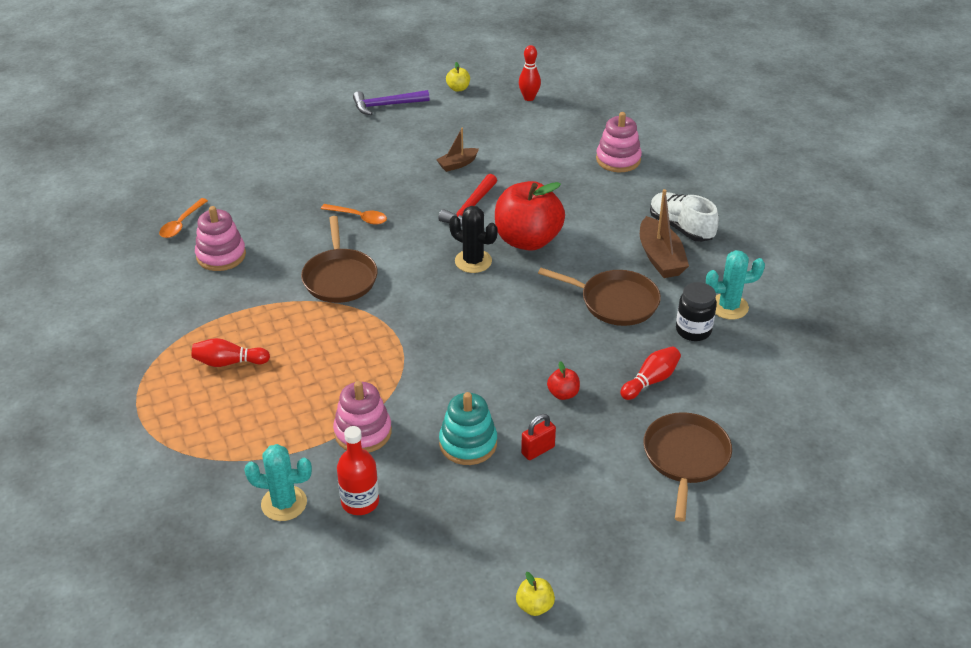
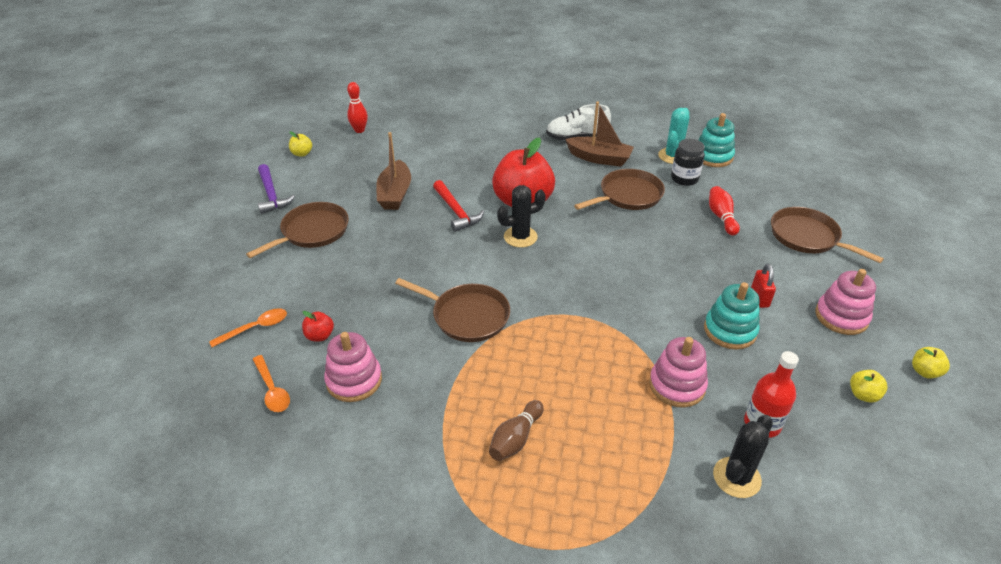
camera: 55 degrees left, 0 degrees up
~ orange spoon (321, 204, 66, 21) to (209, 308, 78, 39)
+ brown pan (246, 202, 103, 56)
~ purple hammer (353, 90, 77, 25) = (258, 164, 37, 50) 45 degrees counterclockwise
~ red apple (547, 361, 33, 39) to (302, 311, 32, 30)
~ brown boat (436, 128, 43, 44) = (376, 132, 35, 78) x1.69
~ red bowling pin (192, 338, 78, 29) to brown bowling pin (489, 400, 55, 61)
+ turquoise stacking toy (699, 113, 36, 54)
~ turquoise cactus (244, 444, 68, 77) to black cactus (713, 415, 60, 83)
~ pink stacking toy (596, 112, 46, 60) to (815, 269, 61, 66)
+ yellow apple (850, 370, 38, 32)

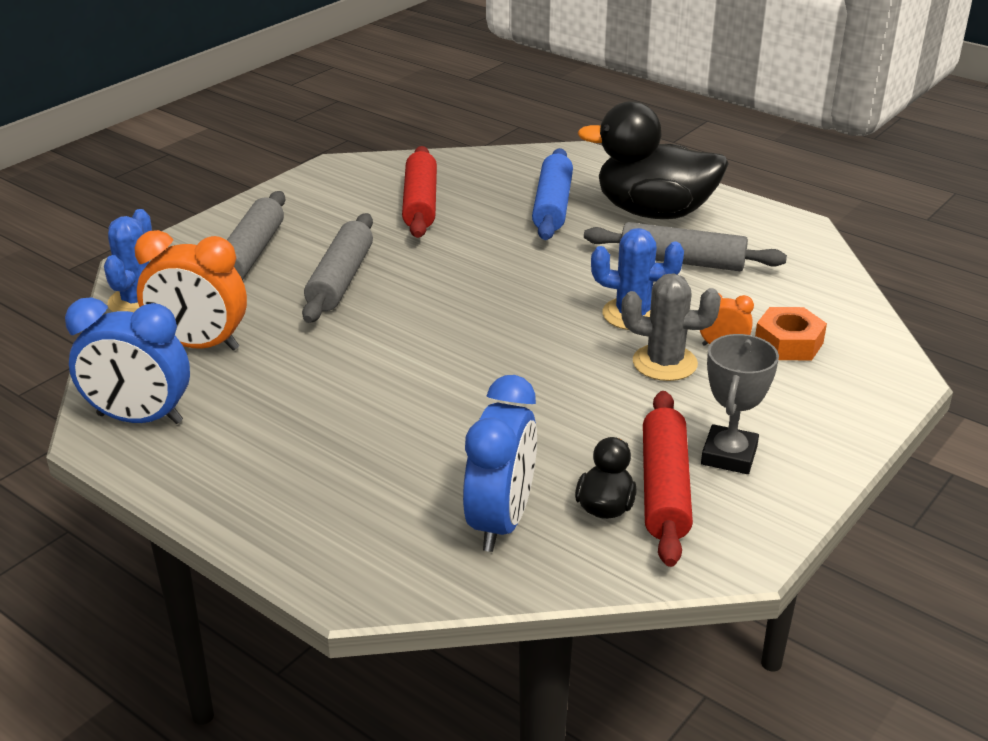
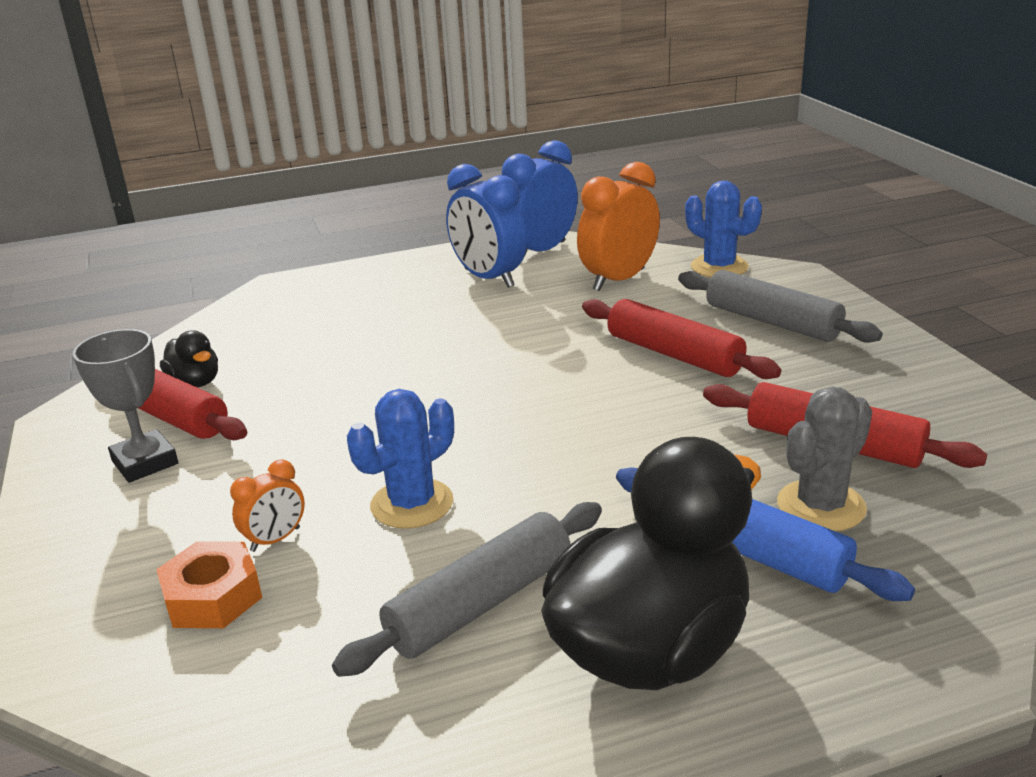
camera: 125 degrees right, 5 degrees down
~ blue clock (463, 375, 74, 177) to (446, 164, 81, 124)
~ grey rolling pin (302, 213, 71, 110) to red rolling pin (582, 299, 199, 80)
~ grey cactus (621, 273, 100, 108) to (777, 386, 95, 145)

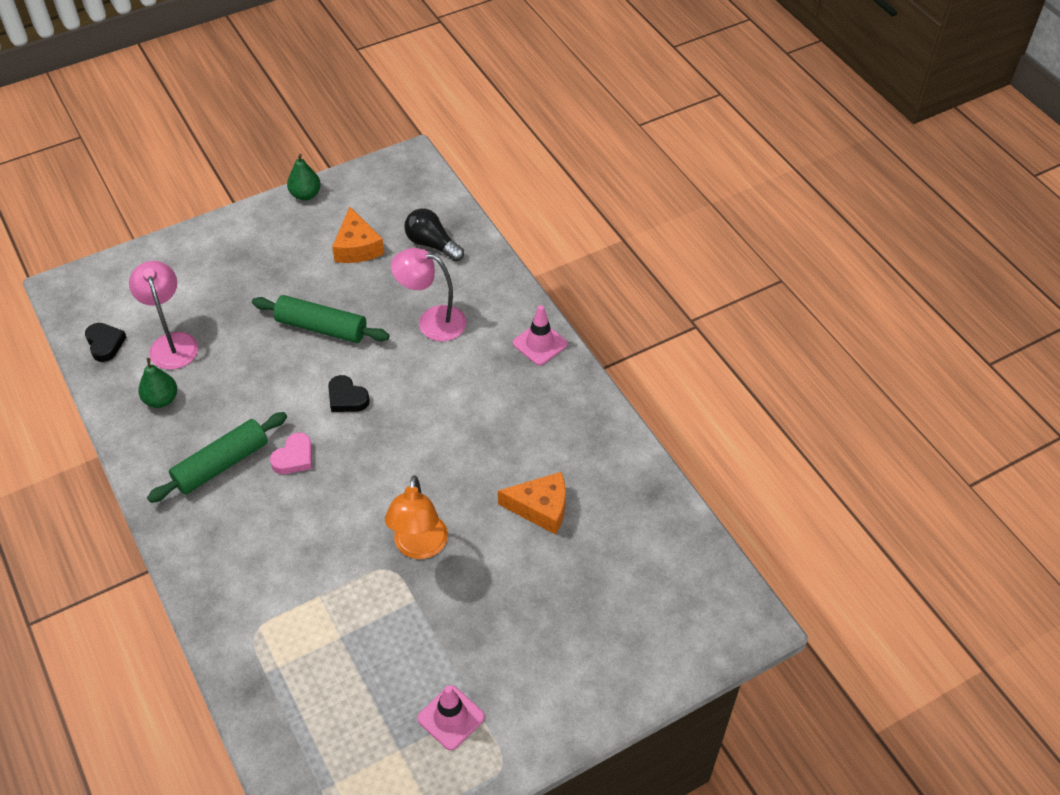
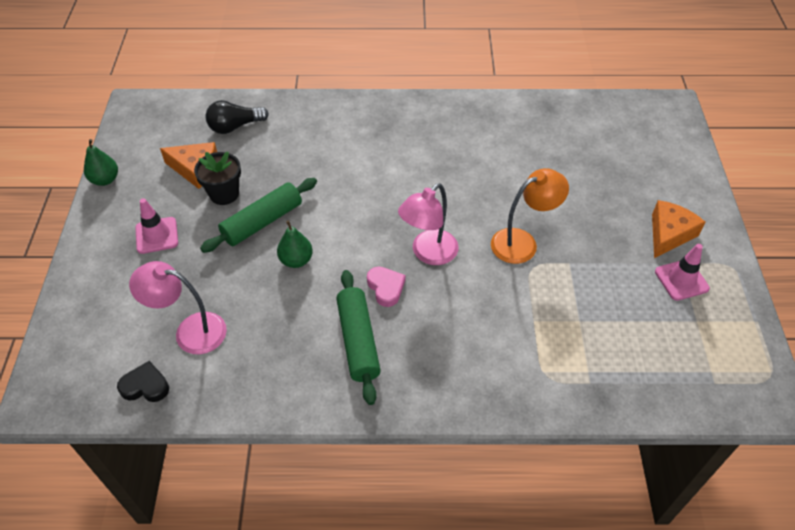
camera: 60 degrees left, 0 degrees up
~ pink traffic cone (513, 305, 55, 61) to (135, 198, 43, 56)
+ black flower pot (194, 151, 47, 54)
~ green pear (138, 358, 39, 50) to (277, 220, 36, 48)
~ pink lamp (391, 248, 76, 93) to (398, 183, 60, 82)
~ orange lamp (385, 475, 63, 84) = (491, 168, 78, 96) 60 degrees counterclockwise
~ orange cheese (498, 472, 68, 63) to (652, 200, 54, 58)
- black heart (328, 375, 42, 37)

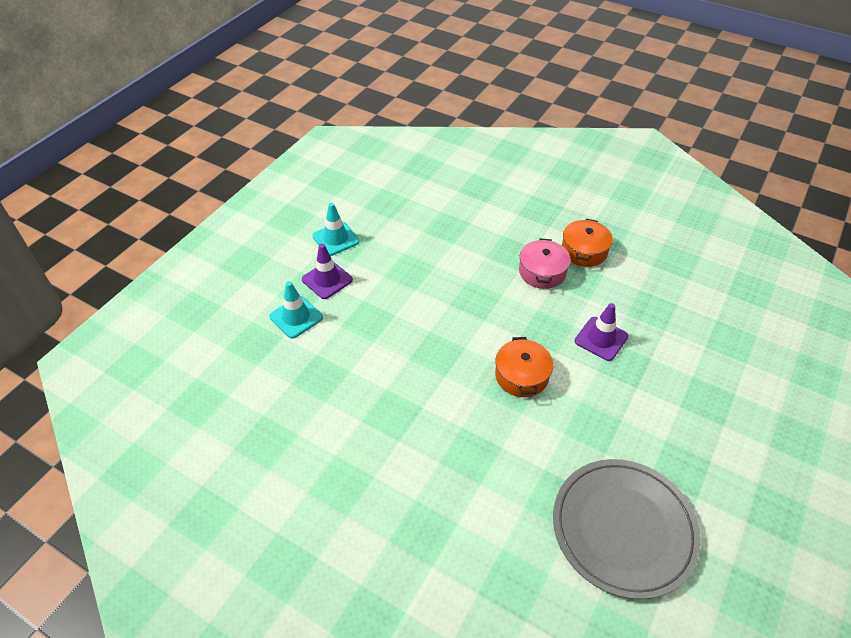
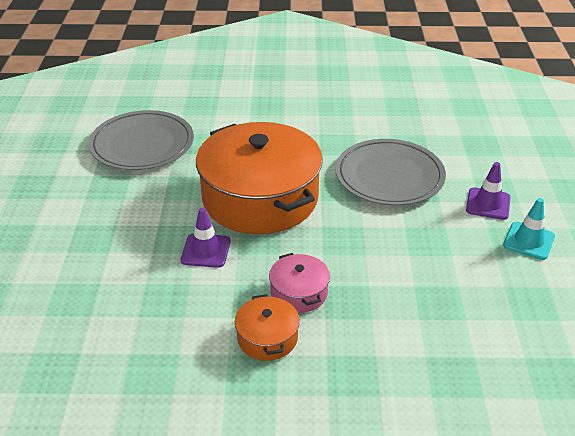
camera: 150 degrees right, 10 degrees down
~ orange pot (495, 337, 58, 60) = (196, 122, 127, 112) x2.34
+ grey plate (335, 139, 111, 67)
- turquoise traffic cone (269, 281, 54, 57)

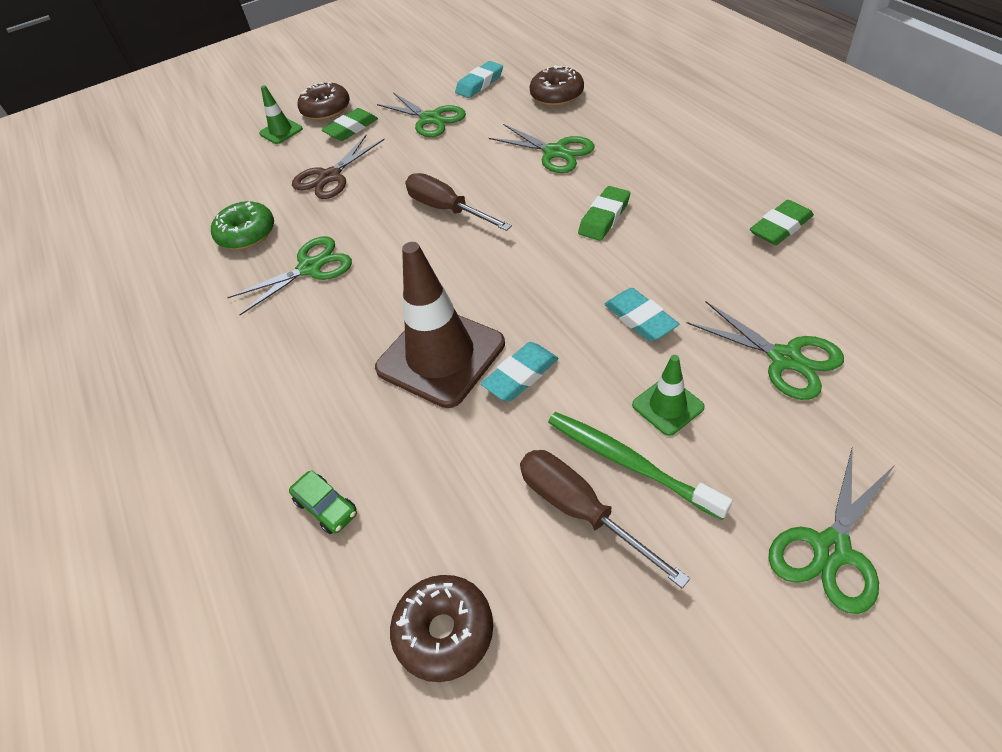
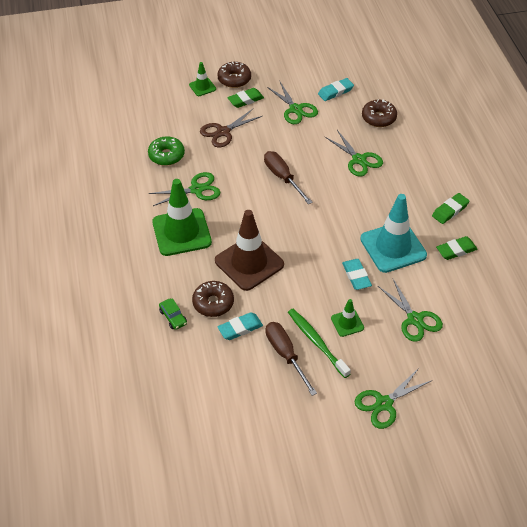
camera: 10 degrees right, 0 degrees up
+ green traffic cone (152, 179, 60, 77)
~ brown donut (390, 575, 103, 107) to (192, 281, 42, 36)
~ turquoise eraser (481, 342, 77, 59) to (218, 312, 45, 28)
+ turquoise traffic cone (360, 194, 67, 79)
~ green eraser (578, 186, 52, 55) to (432, 193, 37, 31)

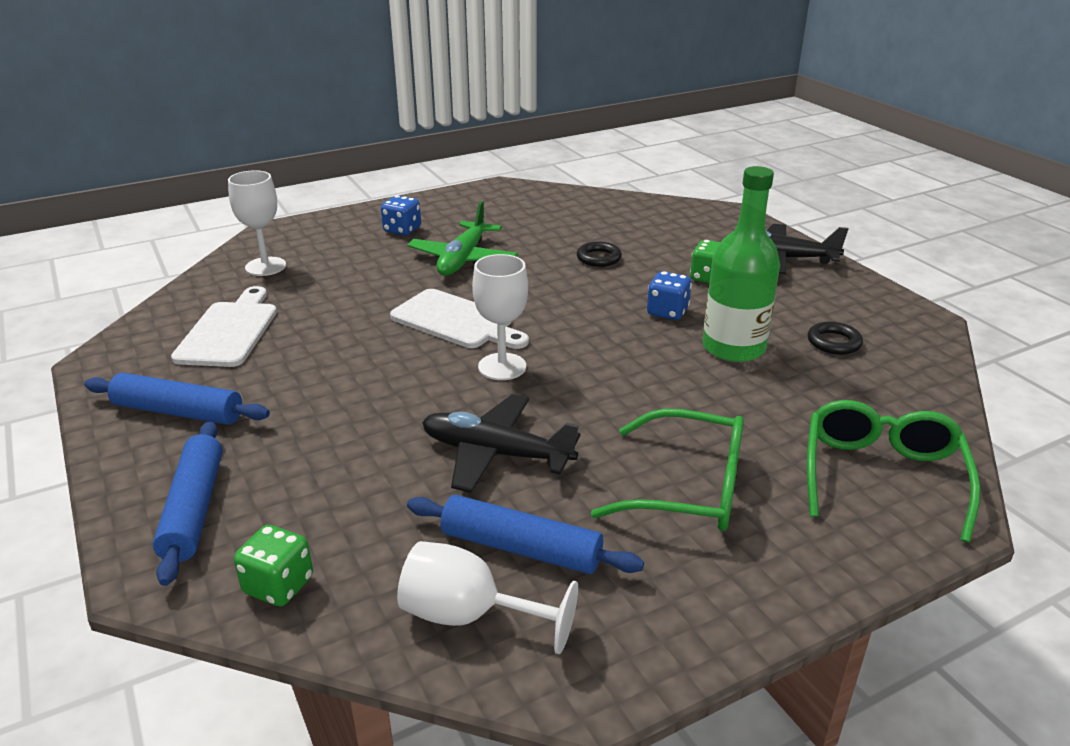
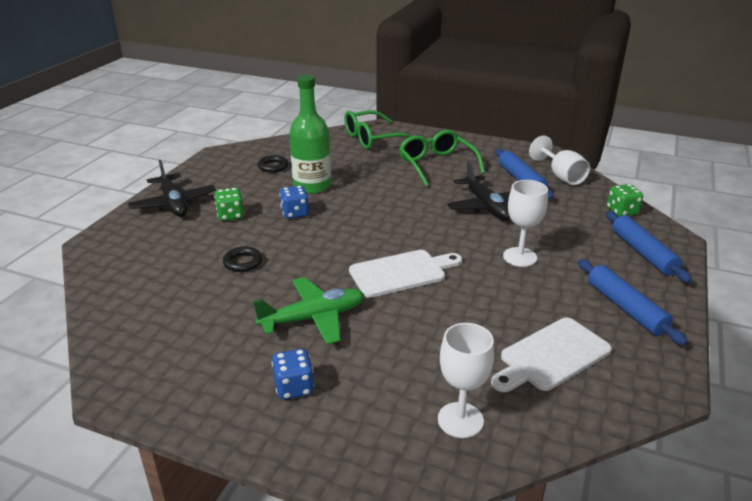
camera: 130 degrees left, 0 degrees up
~ white cutting board (390, 289, 139, 60) = (349, 250, 113, 48) 75 degrees clockwise
~ white goblet (472, 254, 56, 126) to (503, 180, 45, 87)
~ blue rolling pin (153, 421, 70, 165) = (606, 211, 86, 72) 60 degrees counterclockwise

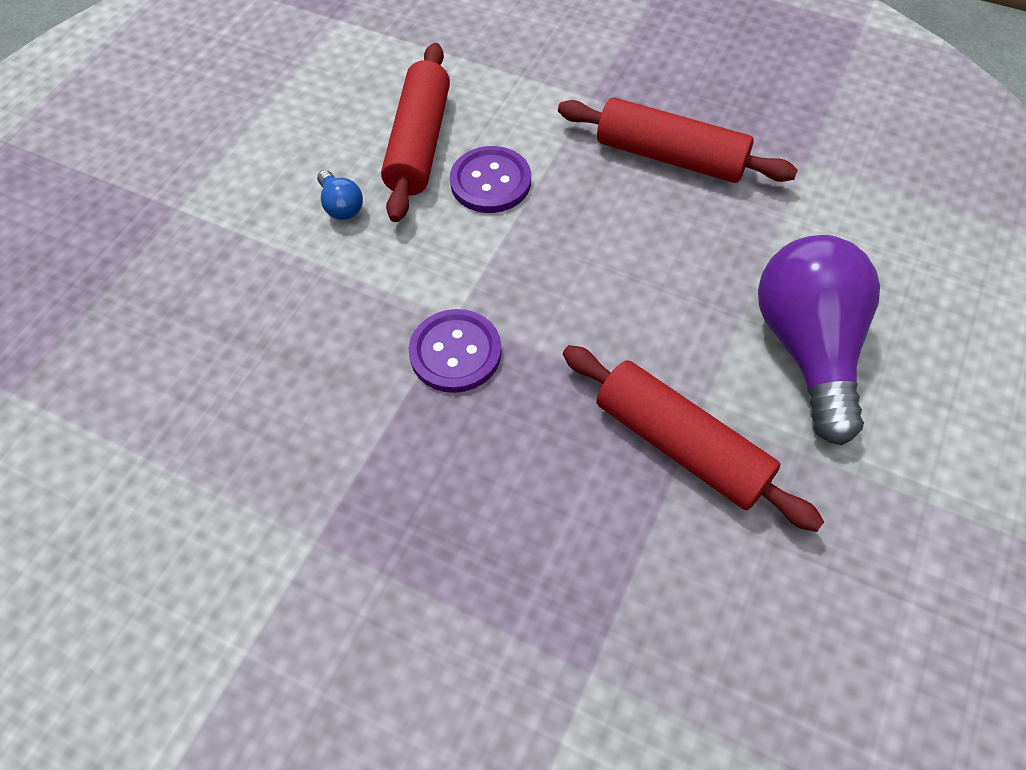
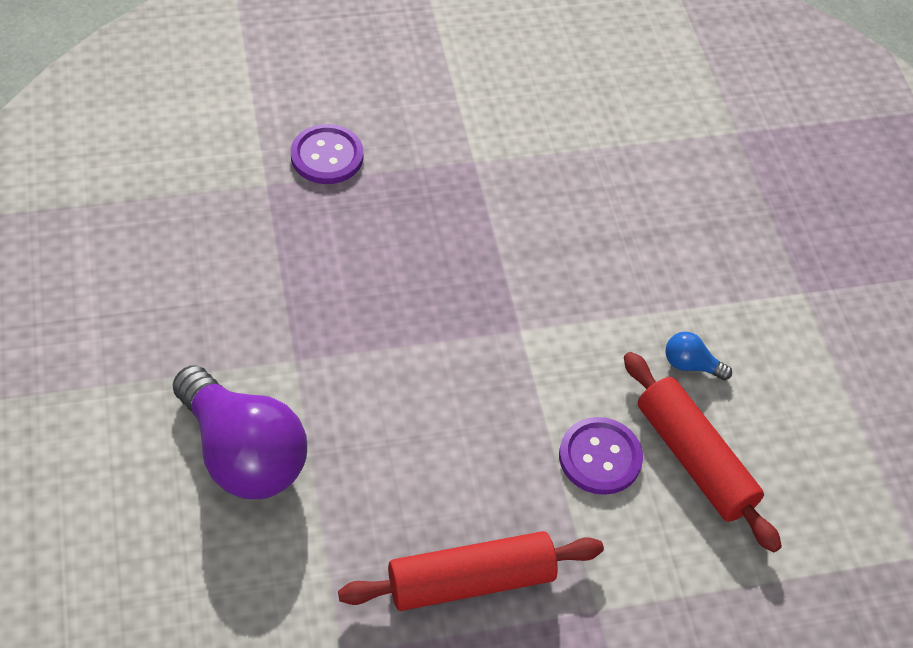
camera: 135 degrees right, 5 degrees down
~ purple button (409, 309, 93, 84) to (291, 124, 72, 60)
- red rolling pin (563, 345, 261, 187)

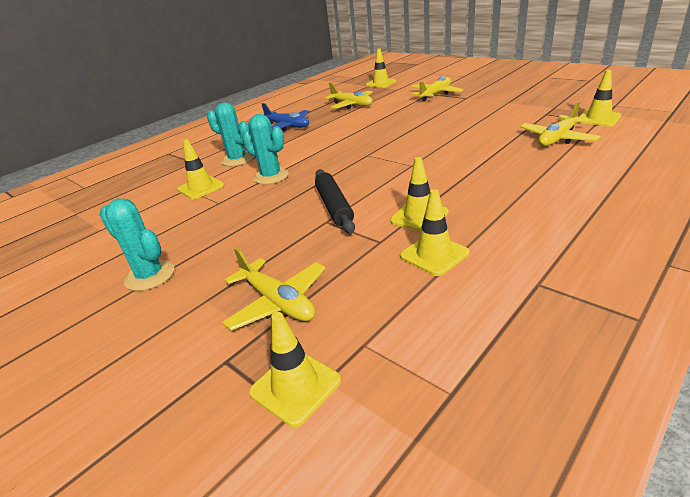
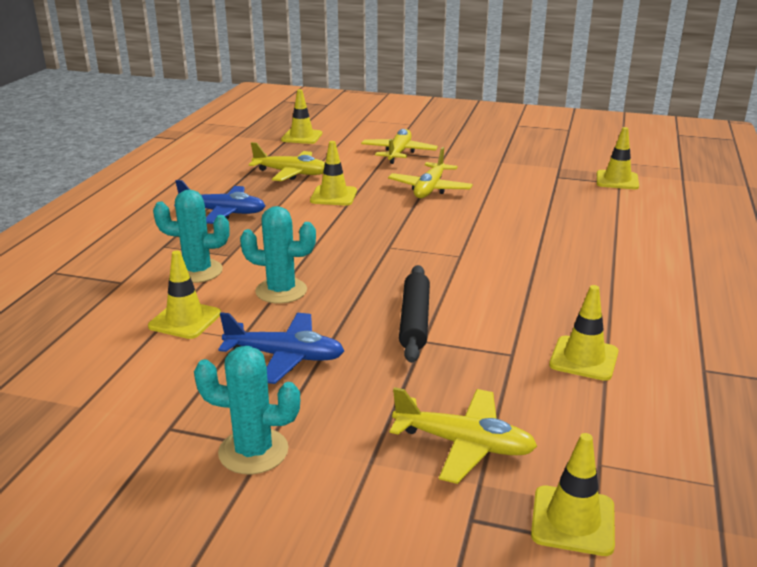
camera: 30 degrees left, 5 degrees down
+ blue plane (218, 312, 126, 72)
~ yellow traffic cone (390, 157, 59, 74) to (310, 141, 47, 65)
~ yellow plane (520, 101, 80, 45) to (388, 147, 85, 51)
~ black rolling pin (315, 169, 40, 64) = (399, 265, 31, 98) 45 degrees clockwise

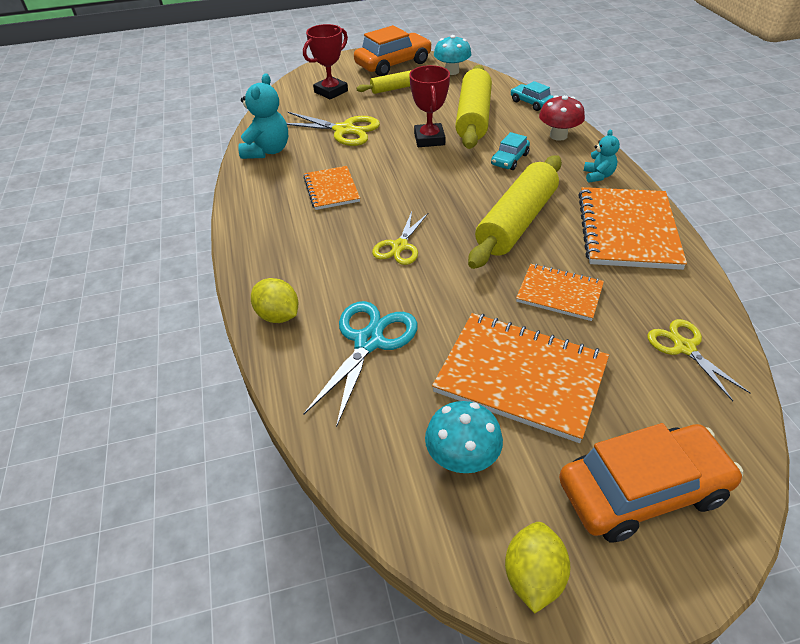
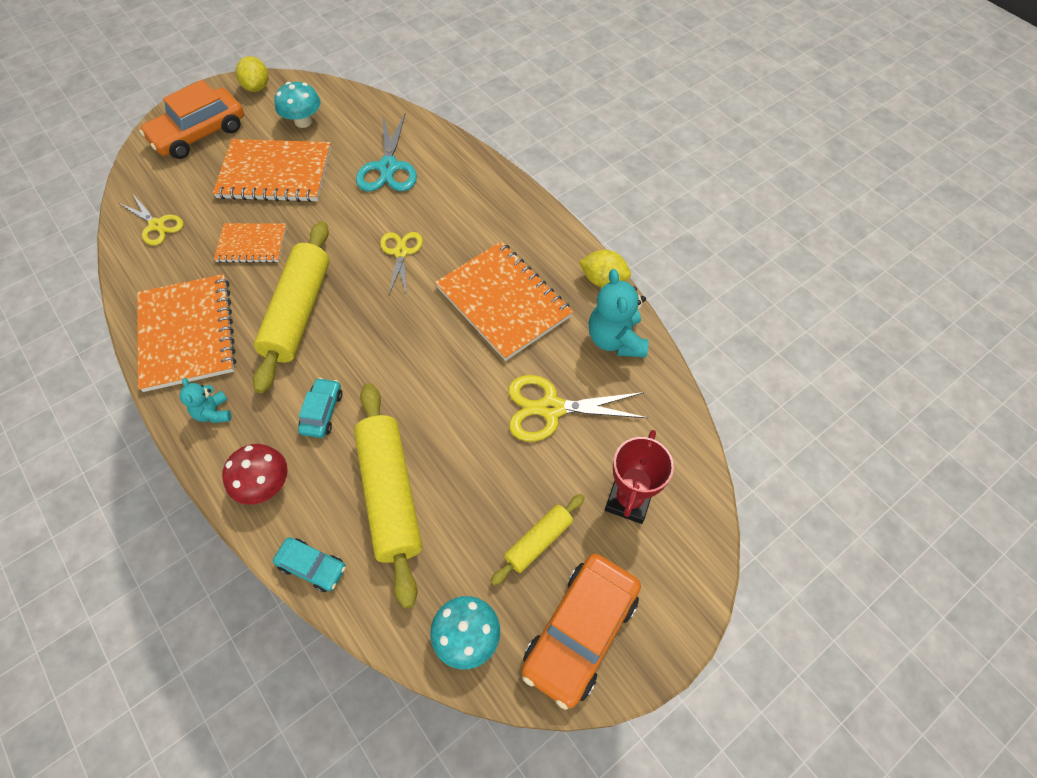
camera: 155 degrees right, 15 degrees up
~ orange notebook (303, 166, 57, 44) = (435, 242, 138, 119) x1.72
~ yellow lemon (251, 278, 48, 45) to (579, 250, 52, 37)
- red trophy (409, 65, 41, 82)

